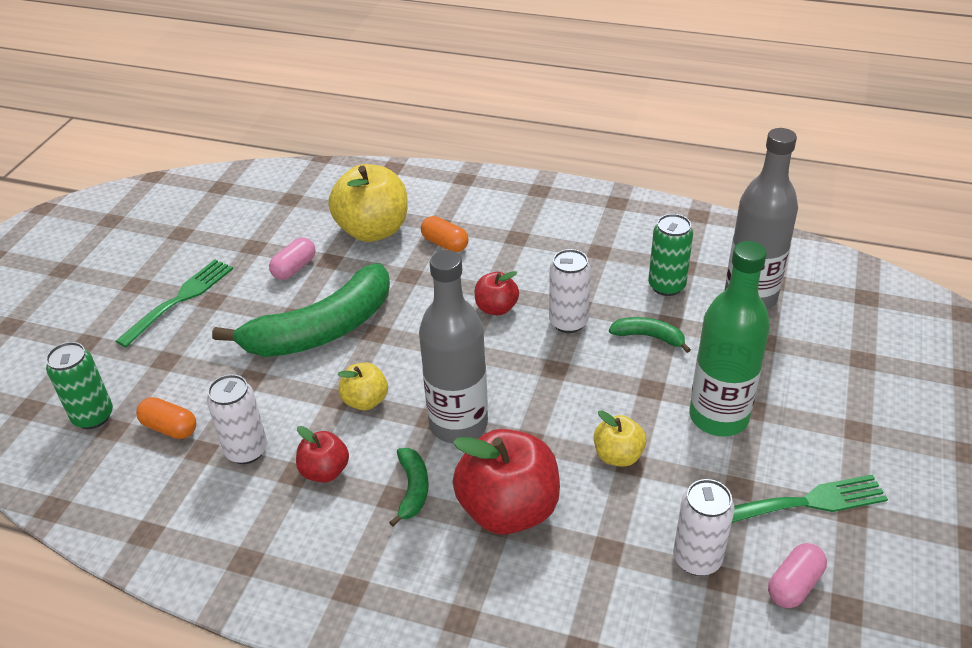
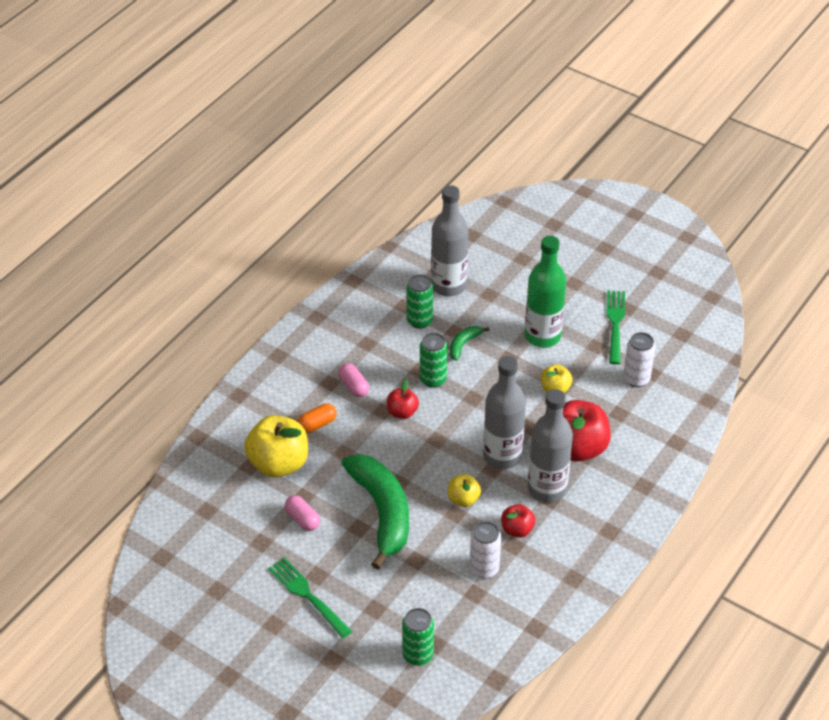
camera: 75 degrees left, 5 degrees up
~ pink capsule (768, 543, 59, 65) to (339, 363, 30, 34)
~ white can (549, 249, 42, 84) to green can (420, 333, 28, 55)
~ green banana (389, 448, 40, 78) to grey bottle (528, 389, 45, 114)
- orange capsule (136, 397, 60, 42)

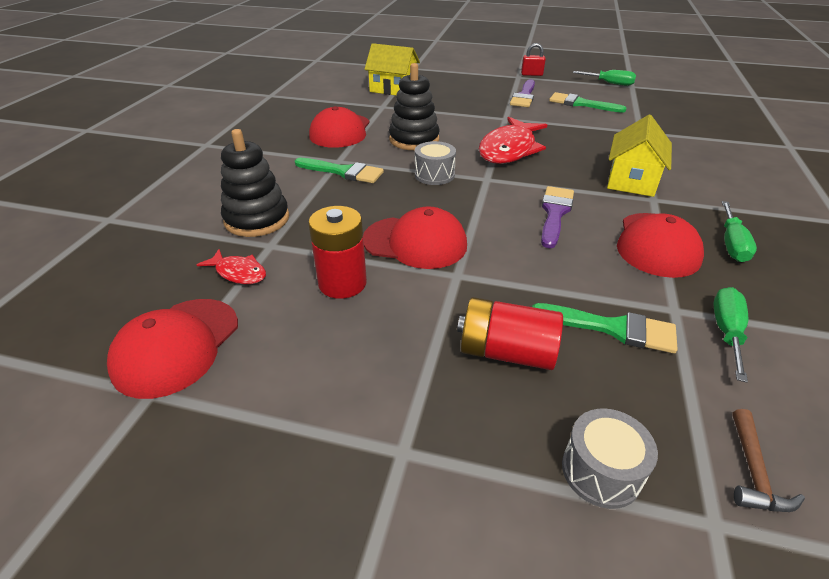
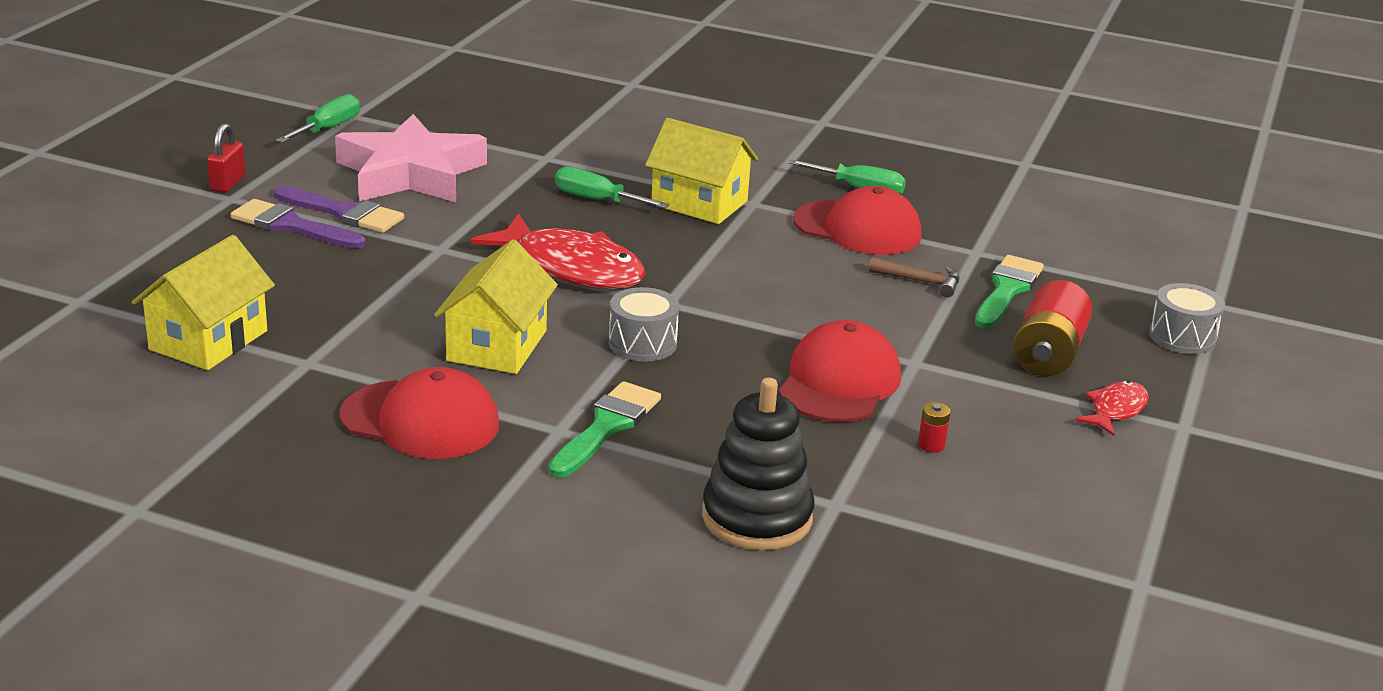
camera: 85 degrees left, 10 degrees down
~ purple brush (541, 186, 33, 62) to (231, 199, 134, 50)
~ green brush (549, 92, 78, 21) to pink star (335, 114, 152, 88)
~ black stacking toy (389, 63, 51, 87) to yellow house (434, 239, 124, 135)
~ green screwdriver (714, 287, 34, 95) to (555, 167, 114, 41)
~ brown hammer (732, 409, 73, 103) to (869, 257, 90, 41)
~ red battery (308, 206, 59, 93) = (918, 402, 32, 51) x0.41
~ red fish (197, 249, 69, 35) to (1075, 381, 74, 55)
- red cap (107, 299, 131, 100)

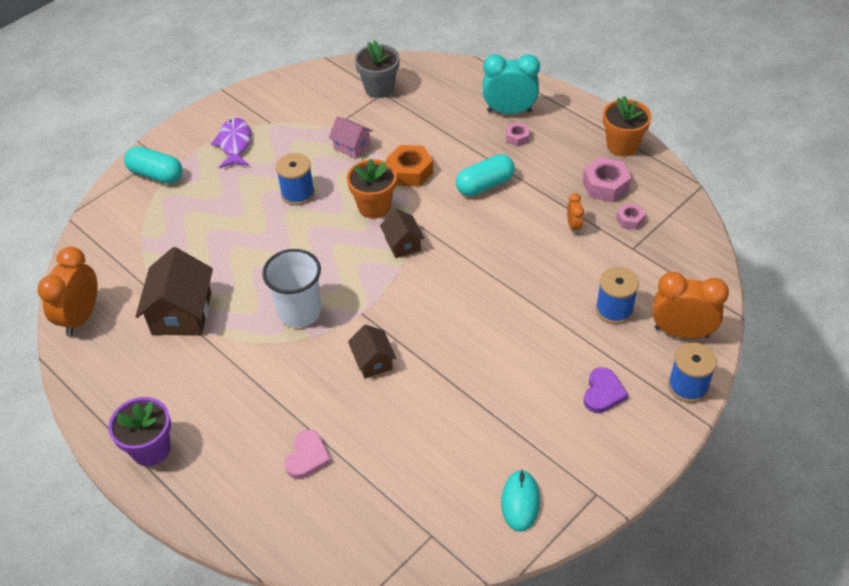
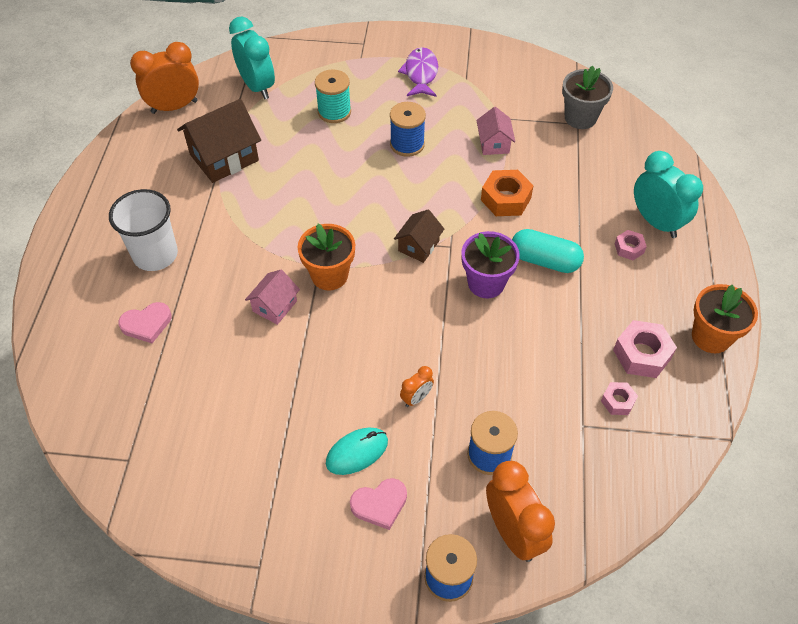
camera: 50 degrees right, 5 degrees up
~ white cup (262, 249, 59, 79) to (109, 189, 69, 82)
+ turquoise clock (229, 17, 46, 82)
~ brown house (348, 325, 48, 53) to pink house (245, 270, 55, 55)
~ orange flower pot (347, 159, 50, 60) to (298, 224, 57, 66)
+ turquoise spool (315, 69, 36, 54)
~ turquoise mouse (501, 470, 39, 62) to (326, 428, 62, 47)
~ purple heart (584, 367, 44, 46) to pink heart (350, 478, 57, 52)
~ purple fish (211, 118, 40, 50) = (398, 47, 40, 50) 45 degrees counterclockwise
~ orange clock (567, 193, 17, 42) to (400, 366, 34, 41)
~ purple flower pot (108, 397, 63, 69) to (461, 231, 59, 67)
- turquoise capsule (124, 146, 58, 38)

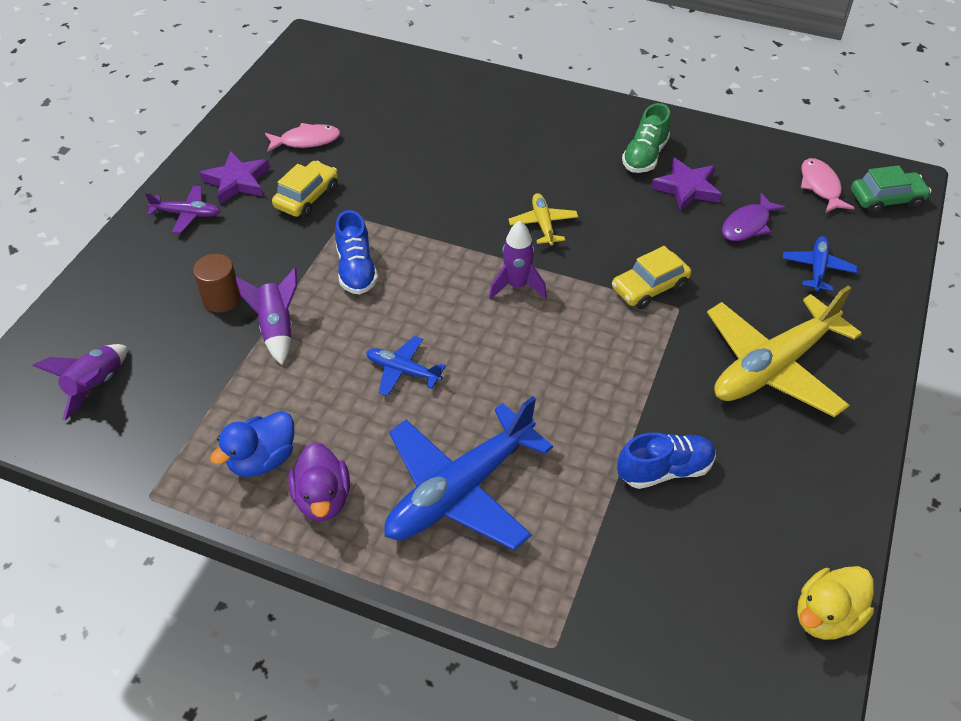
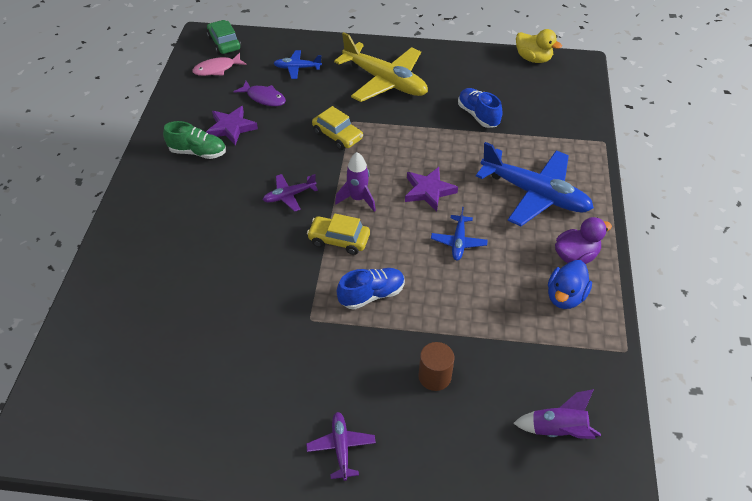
camera: 105 degrees left, 0 degrees up
~ yellow plane (508, 193, 70, 53) to purple plane (263, 174, 55, 38)
~ yellow car (272, 161, 66, 57) to (307, 213, 63, 42)
~ purple star (199, 151, 71, 53) to (405, 167, 53, 45)
~ blue duck (210, 411, 84, 66) = (548, 260, 44, 49) 90 degrees clockwise
- purple rocket (236, 267, 61, 98)
- pink fish (265, 123, 75, 29)

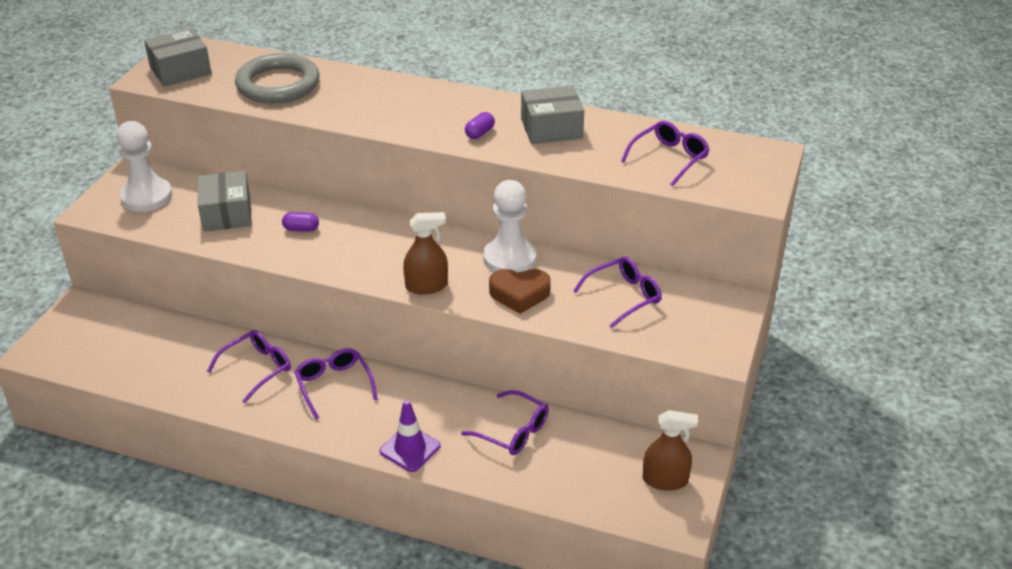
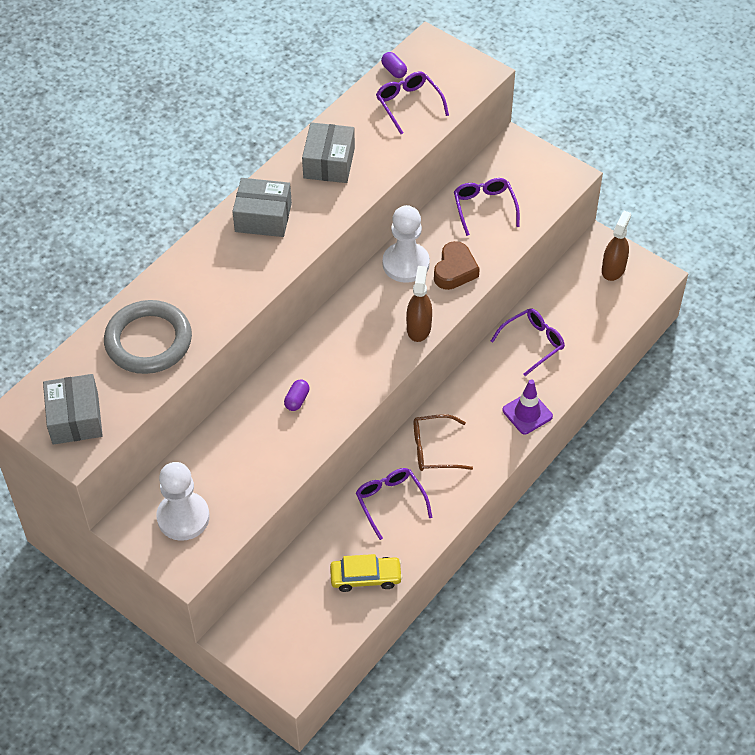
camera: 70 degrees left, 15 degrees up
~ grey box (198, 171, 54, 61) to (232, 178, 60, 59)
+ yellow car (330, 554, 73, 38)
~ purple capsule (465, 112, 30, 27) to (381, 52, 26, 26)
~ purple glasses (294, 348, 84, 72) to brown glasses (414, 414, 59, 57)

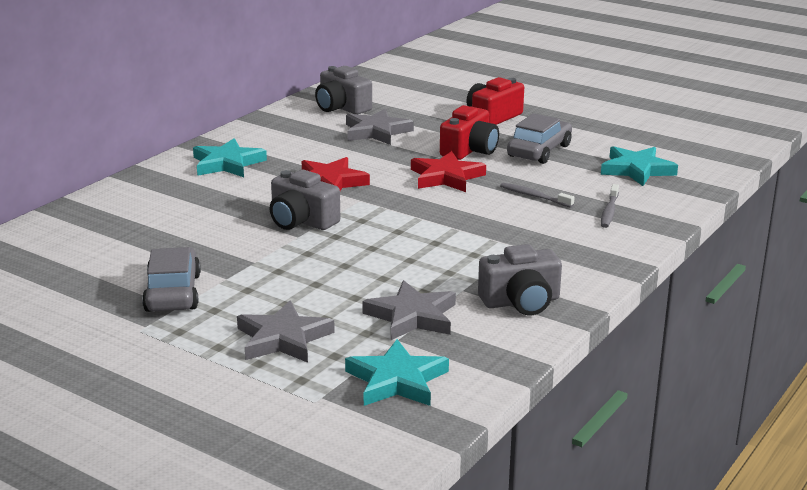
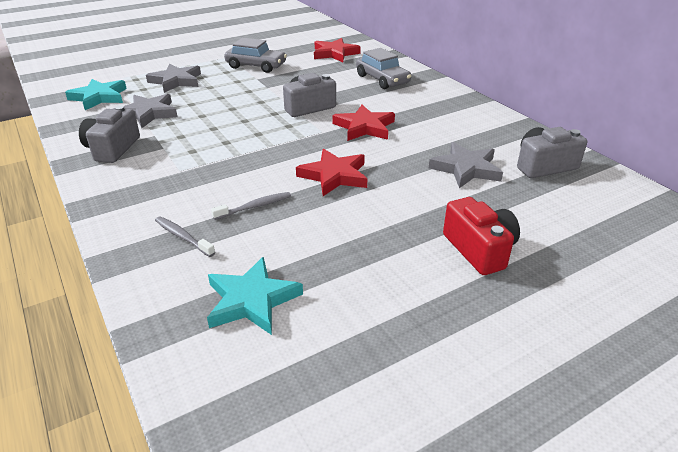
camera: 115 degrees right, 10 degrees up
+ red star (314, 38, 47, 24)
~ grey car (507, 113, 65, 51) to (356, 48, 55, 41)
- turquoise star (193, 138, 74, 39)
- red camera (440, 105, 59, 55)

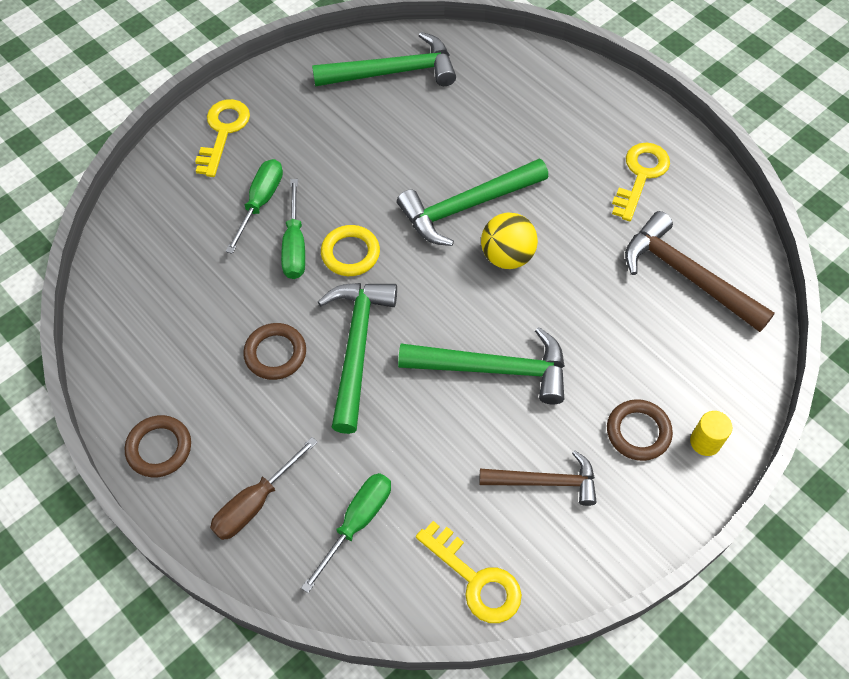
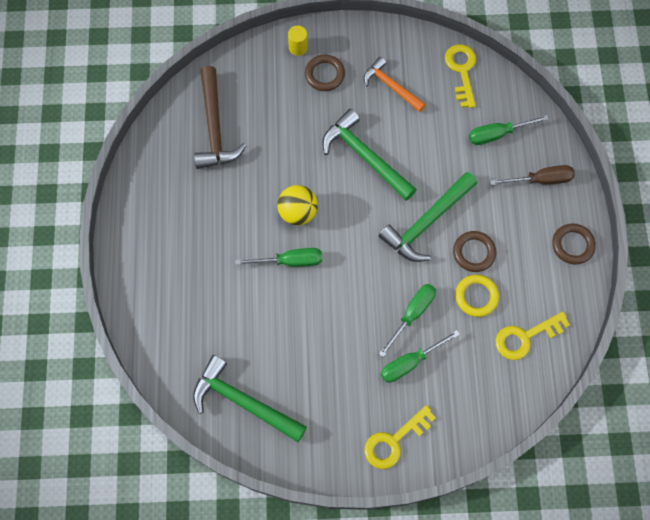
camera: 140 degrees left, 10 degrees up
~ green hammer (397, 159, 151, 87) to green screwdriver (235, 248, 87, 19)
~ brown hammer (479, 451, 118, 55) to orange hammer (364, 57, 62, 55)
~ yellow ring (321, 225, 59, 51) to (455, 275, 44, 42)
~ yellow key (612, 142, 58, 79) to (495, 312, 75, 48)

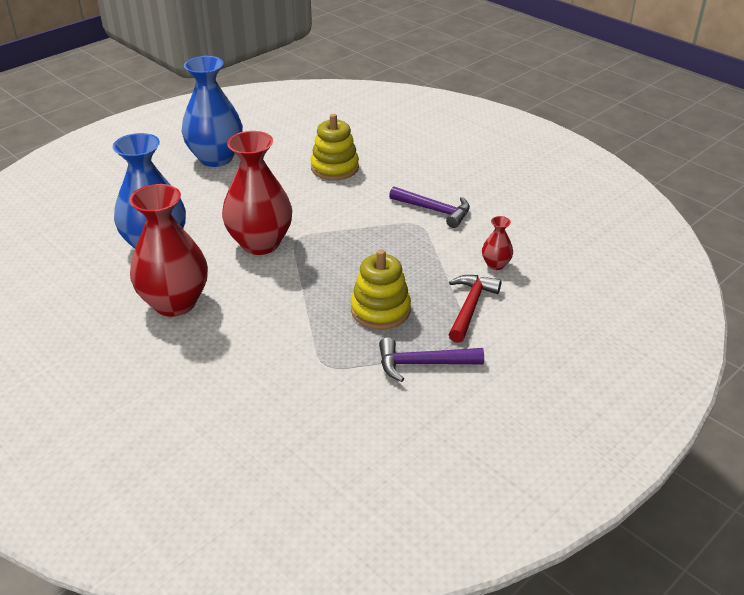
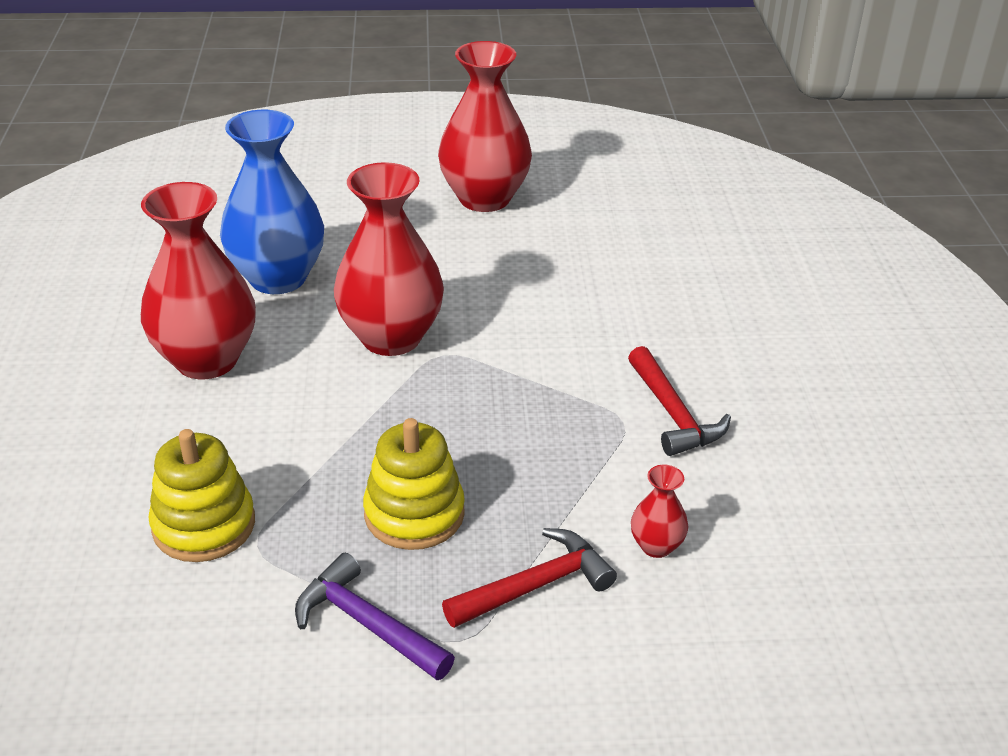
camera: 40 degrees right, 0 degrees up
~ yellow stacking toy (310, 114, 49, 66) to (148, 429, 107, 133)
~ blue vase (181, 56, 62, 111) to red vase (438, 41, 94, 171)
~ purple hammer (389, 186, 81, 42) to red hammer (628, 346, 103, 110)

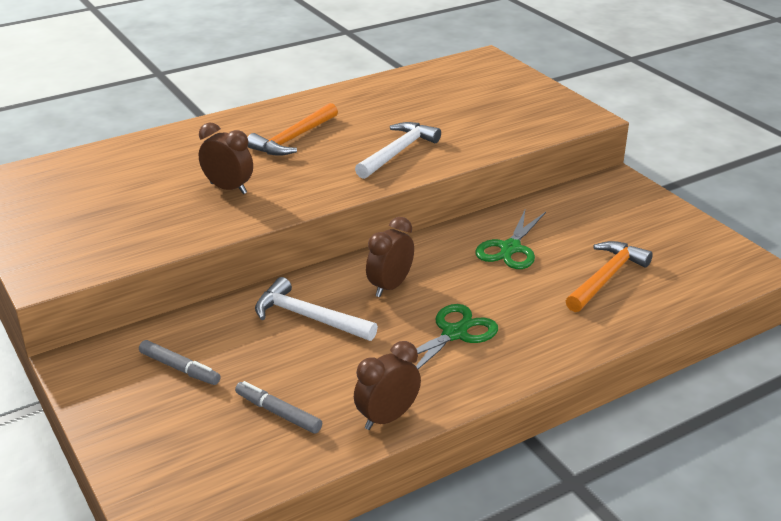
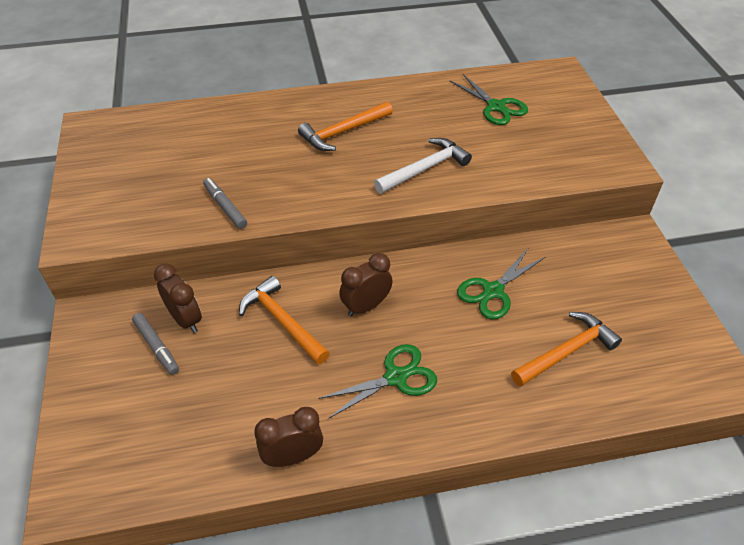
camera: 20 degrees right, 15 degrees up
~ brown clock (199, 123, 54, 71) to (154, 264, 48, 69)
~ grey marker (235, 381, 87, 53) to (203, 178, 44, 51)
~ white hammer (255, 277, 123, 64) to orange hammer (239, 276, 91, 88)
+ green scissors (449, 74, 79, 51)

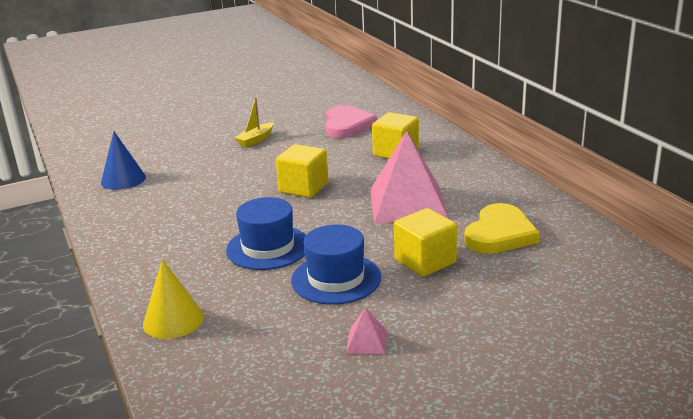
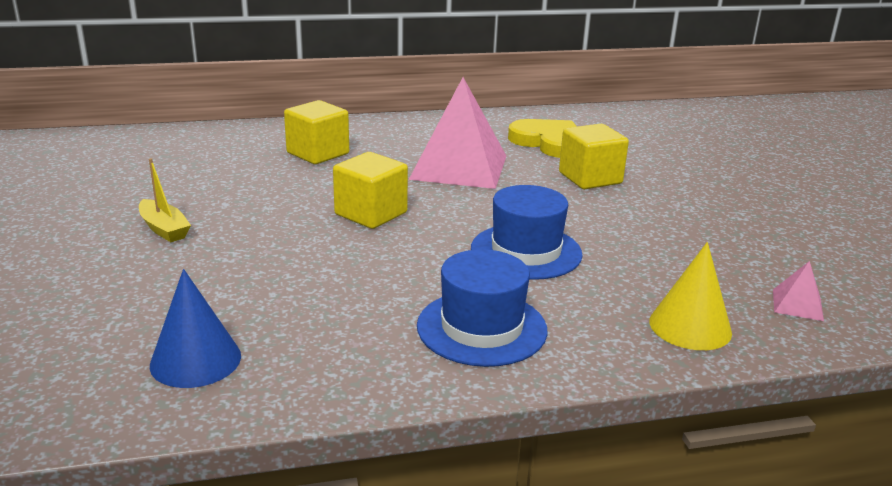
camera: 80 degrees left, 0 degrees up
~ blue hat (291, 225, 90, 80) to (417, 249, 130, 118)
~ pink pyramid (346, 307, 41, 47) to (773, 261, 51, 60)
- pink heart (325, 105, 52, 33)

